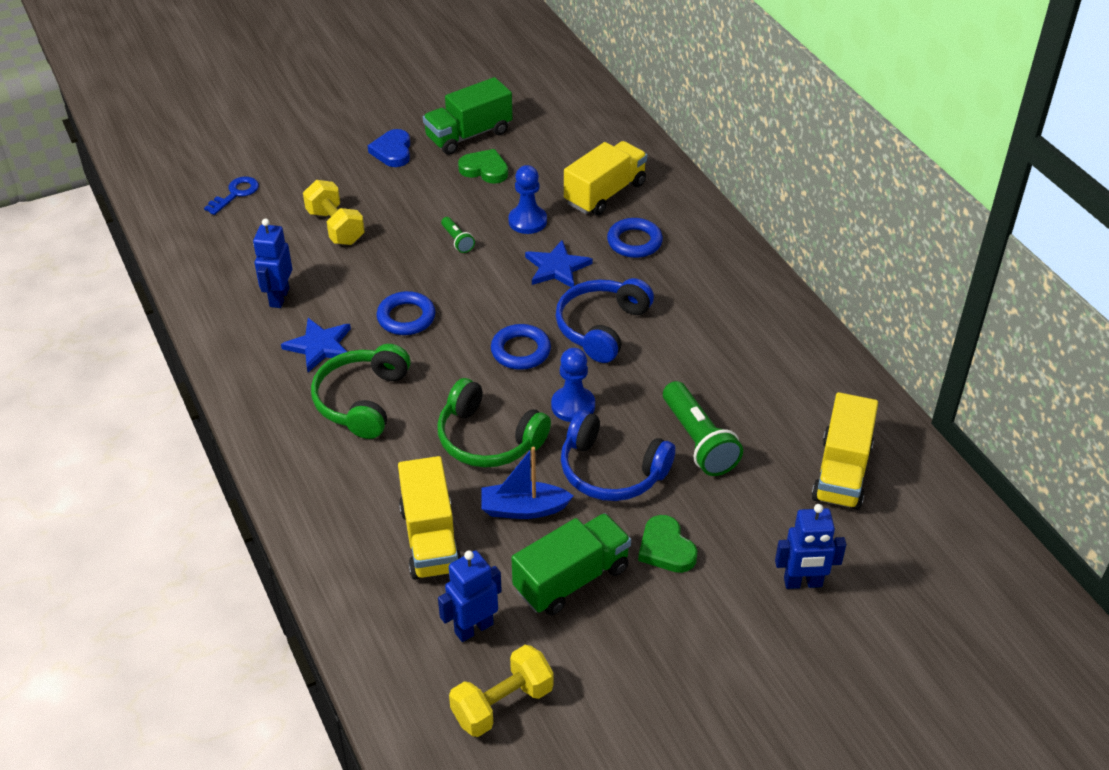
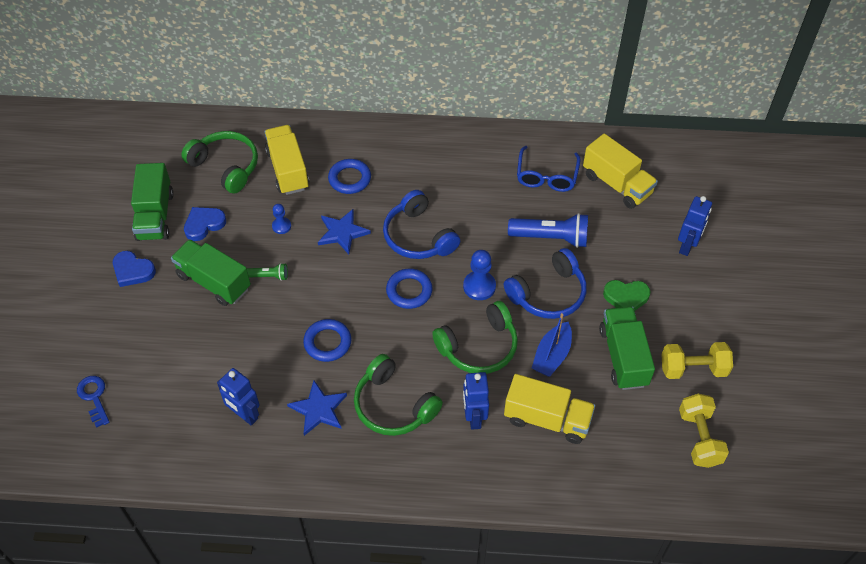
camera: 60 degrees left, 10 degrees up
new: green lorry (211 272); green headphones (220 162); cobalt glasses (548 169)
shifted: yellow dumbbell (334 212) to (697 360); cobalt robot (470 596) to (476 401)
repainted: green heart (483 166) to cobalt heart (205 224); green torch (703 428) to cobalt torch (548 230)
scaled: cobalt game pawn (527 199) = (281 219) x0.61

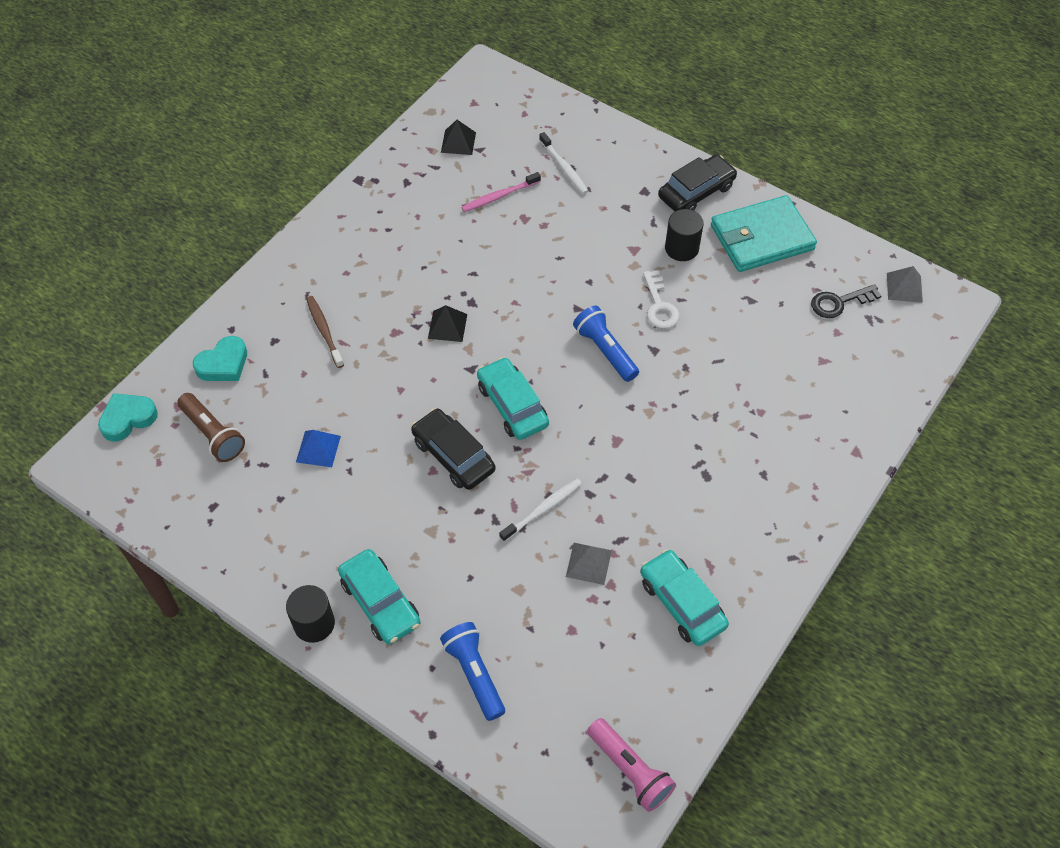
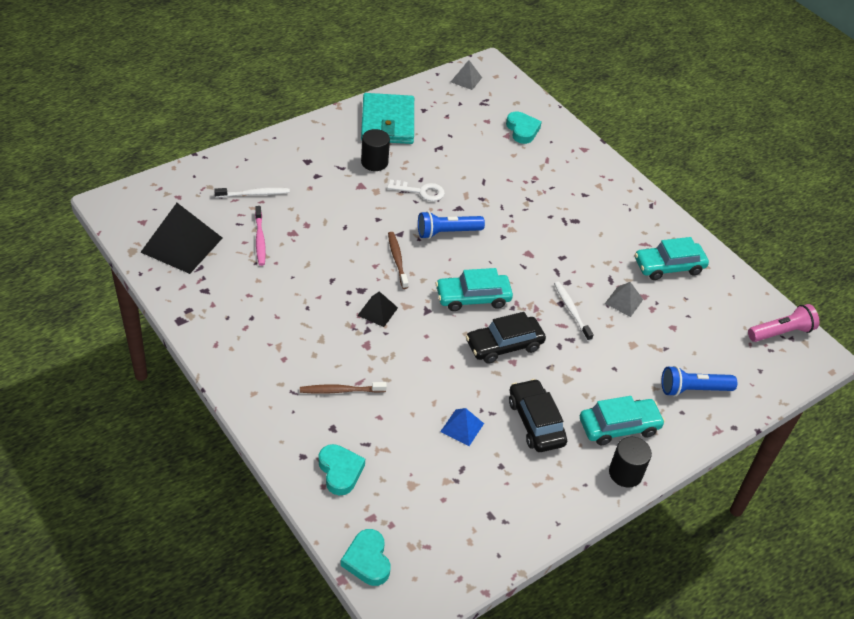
camera: 75 degrees left, 10 degrees down
gone: brown torch (211 427); jet-black door key (846 301)
new: brown tooth brush (398 260); teal heart (524 128)
shifted: jet-black automobile (697 183) to (538 415)
scaled: jet-black pyramid (458 137) = (181 238) x2.00

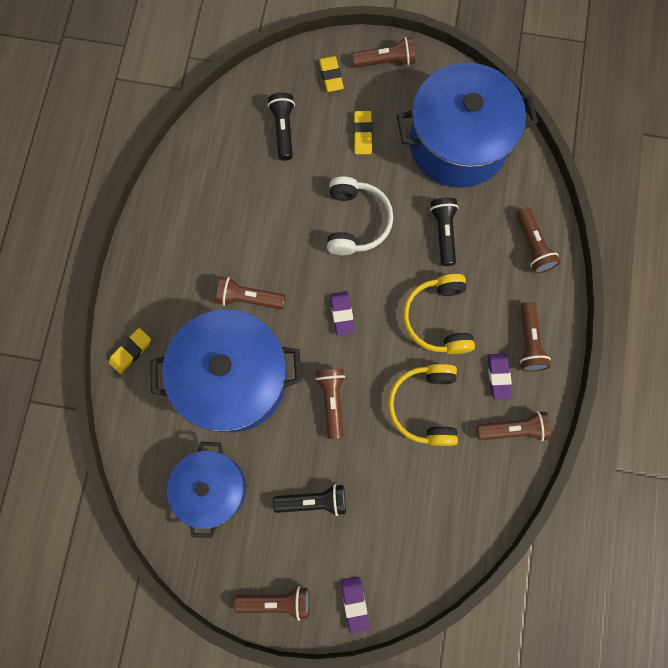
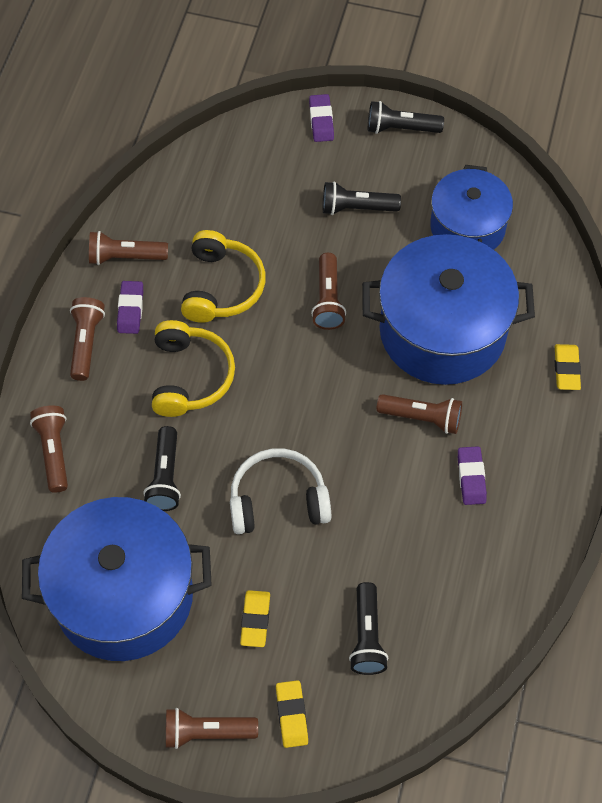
camera: 175 degrees left, 15 degrees down
shifted: royal purple pencil eraser (342 313) to (472 475)
repainted: brown torch (272 603) to jet-black torch (406 117)
rotated: yellow pencil eraser (130 351) = (568 367) 45 degrees counterclockwise; snow-white headphones (360 215) = (280 491) 75 degrees clockwise

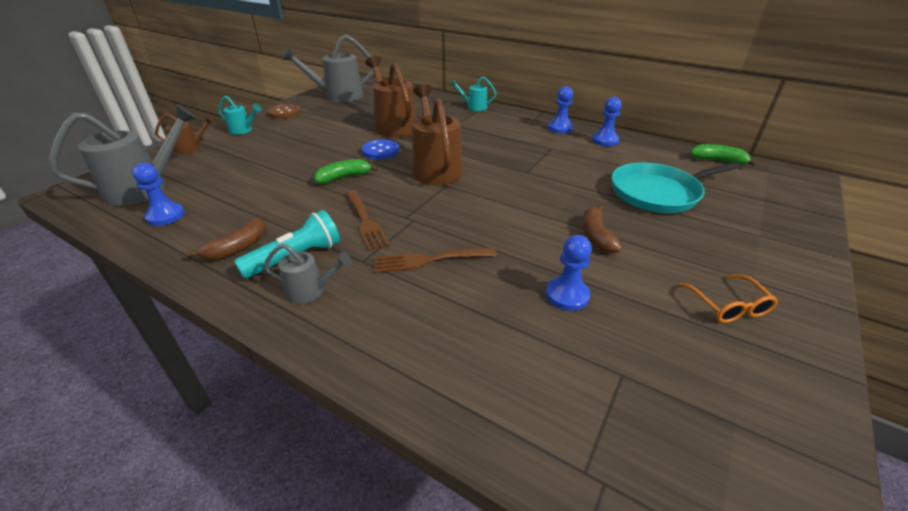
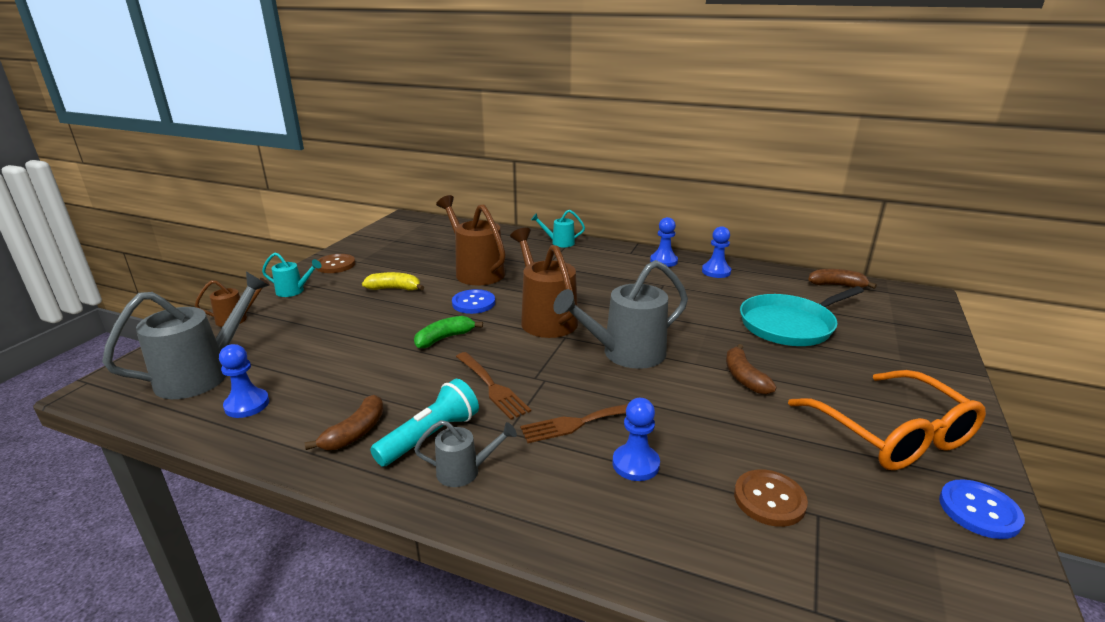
camera: 10 degrees left, 10 degrees down
new: yellow toy banana (393 281); brown button (771 498); cobalt button (982 509)
shifted: grey watering pot (328 68) to (620 314); cobalt game pawn (569 273) to (636 439)
repainted: green toy banana (724 155) to brown toy banana (842 279)
scaled: orange-coloured glasses (728 299) = (887 420) x2.04

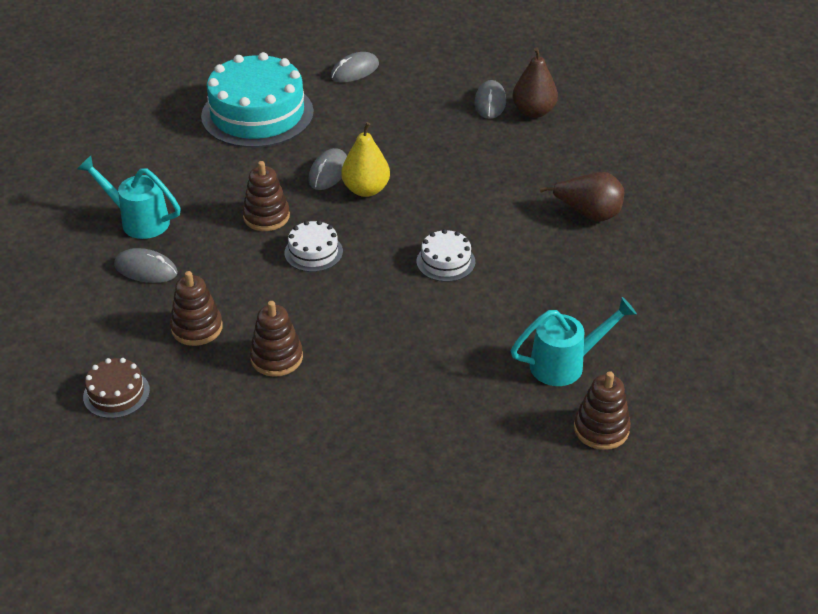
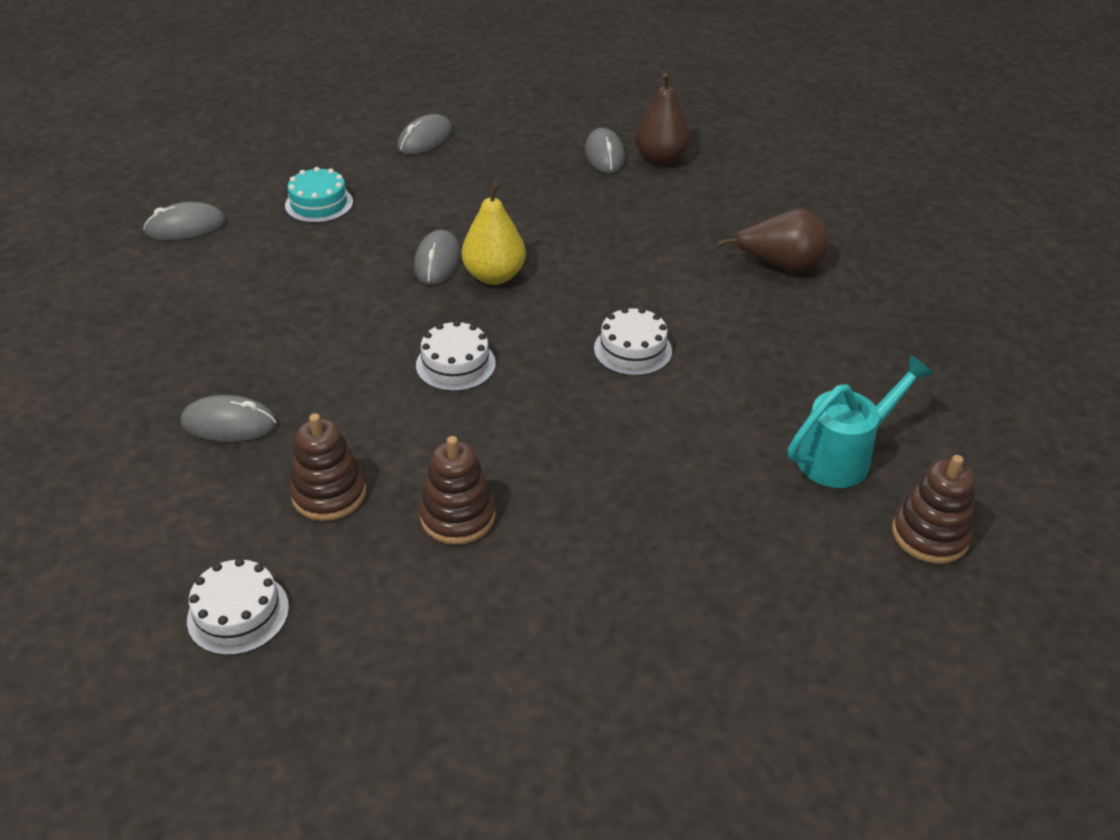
camera: 15 degrees left, 0 degrees up
gone: teal watering pot (129 197); brown ring stacker (266 196)
new: grey PC mouse (184 221)
repainted: brown layer cake (116 388) to snow-white layer cake (238 606)
scaled: teal layer cake (257 100) = (319 195) x0.46

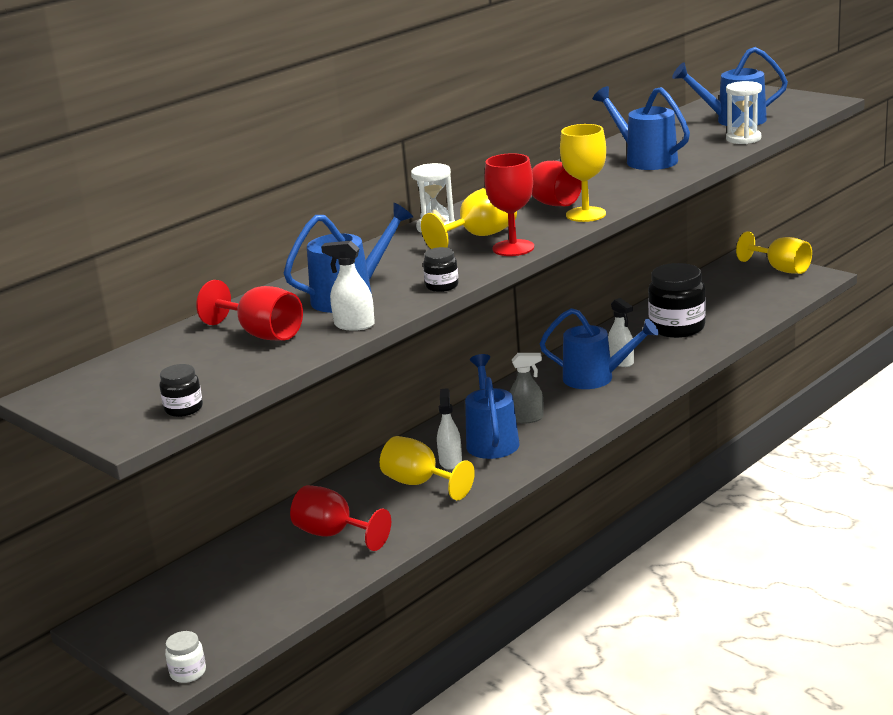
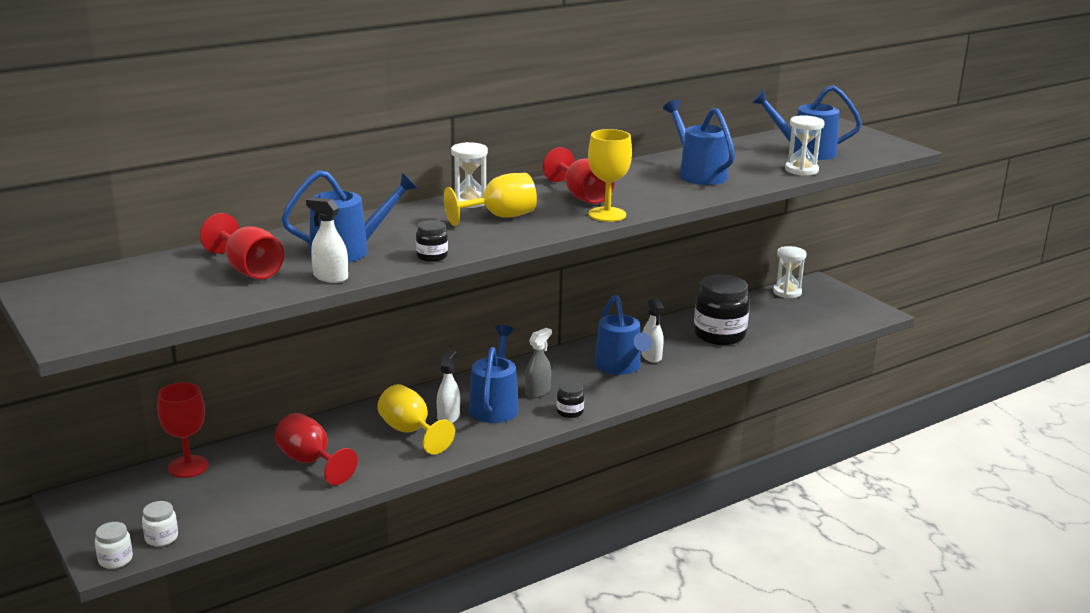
camera: 10 degrees right, 0 degrees up
gone: yellow chalice (774 252)
new: snow-white jam jar (160 523); snow-white sandglass (790 272)
shifted: jet-black jam jar (181 390) to (570 399); crimson chalice (509 204) to (183 430)
rotated: grey spray bottle (527 388) = (538 363) 60 degrees counterclockwise; cobalt watering pot (599 348) = (623 335) 45 degrees clockwise

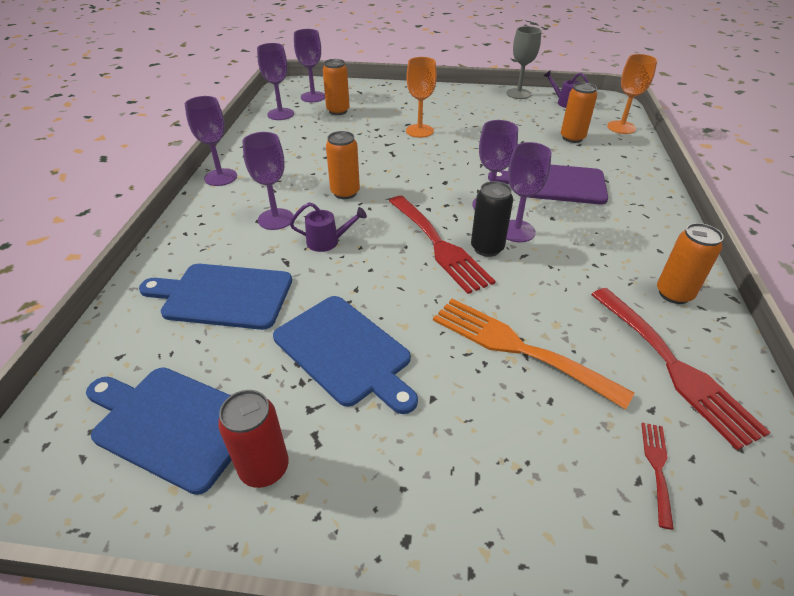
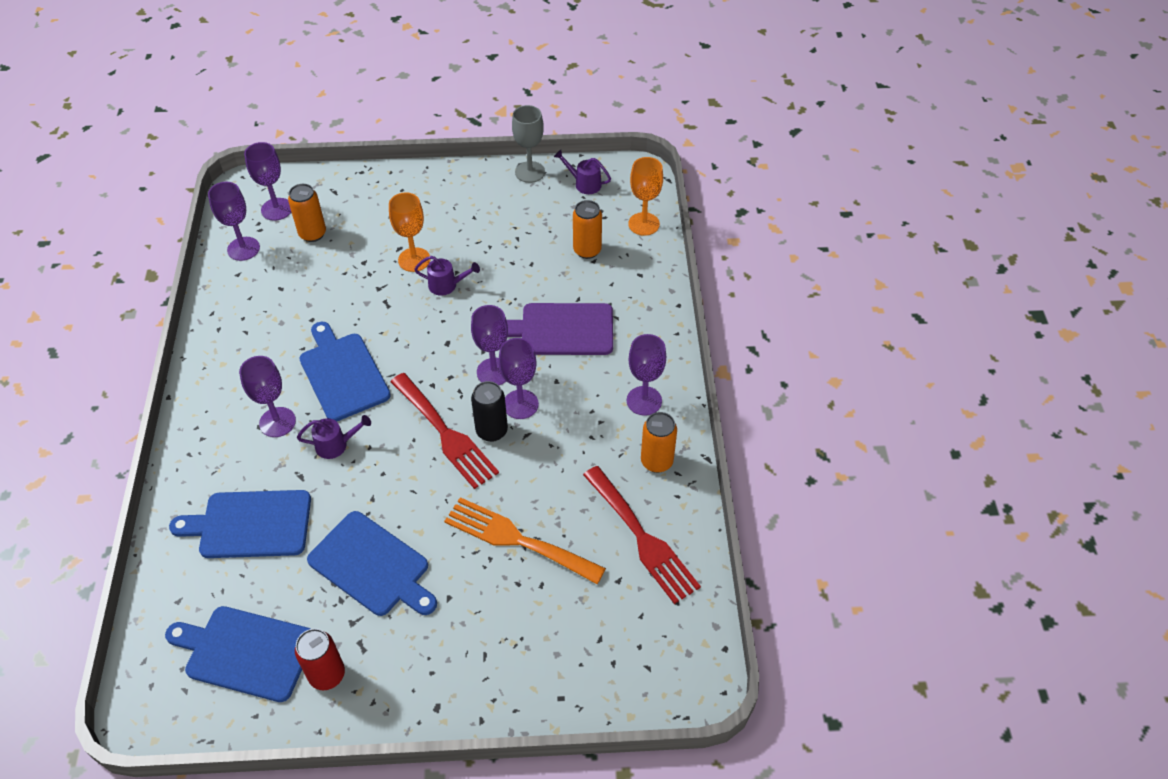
camera: 10 degrees left, 10 degrees up
gone: crimson table fork (657 476)
new: royal purple watering pot (447 276)
shifted: royal purple chalice (211 141) to (646 375)
swapped: orange-coloured soda can (343 165) to cobalt chopping board (345 371)

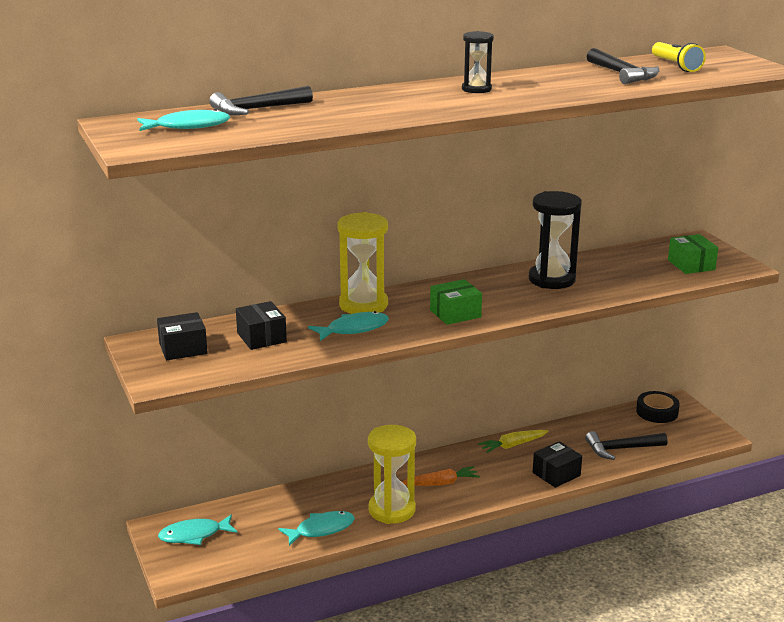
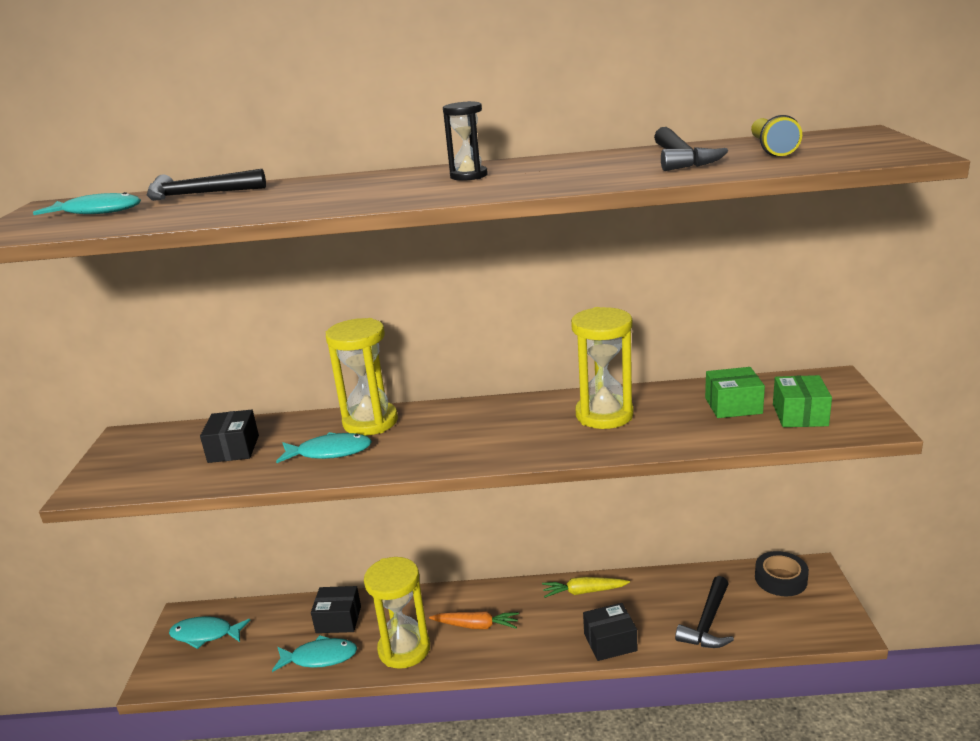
camera: 25 degrees right, 0 degrees up
shifted: jet-black parcel (182 336) to (336 609); green parcel (456 302) to (735 392)
repainted: jet-black sandglass (555 240) to yellow sandglass (602 368)
rotated: jet-black hammer (626 445) = (704 612) 75 degrees counterclockwise

